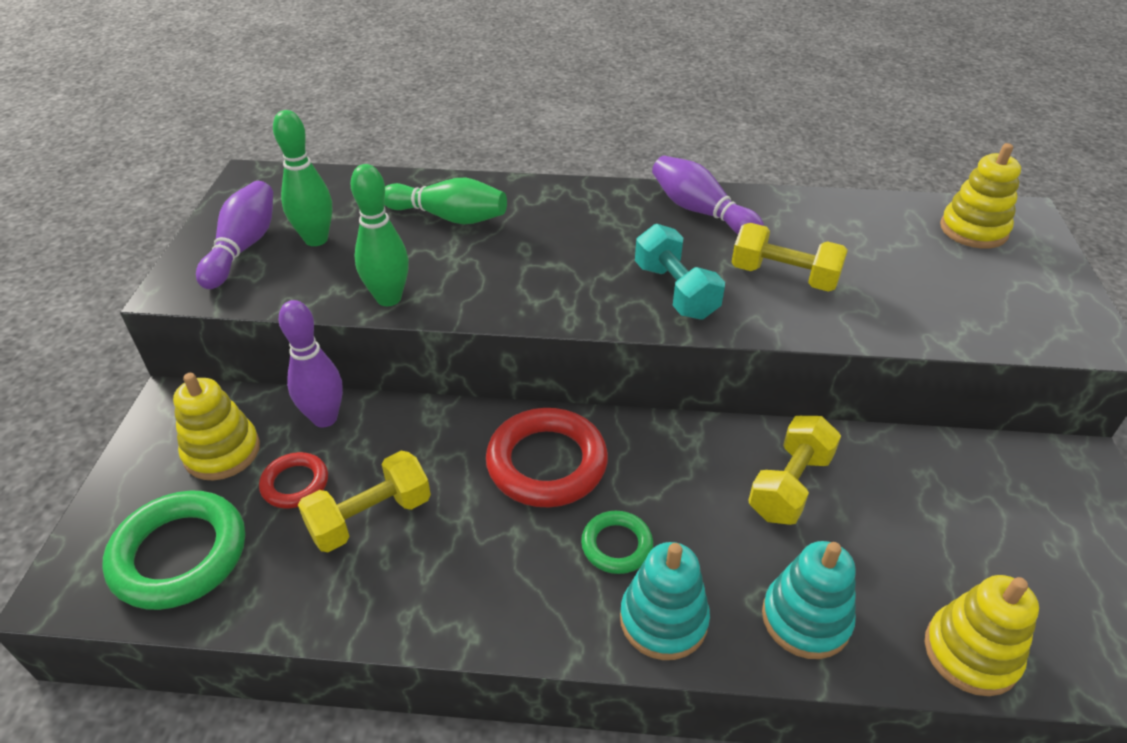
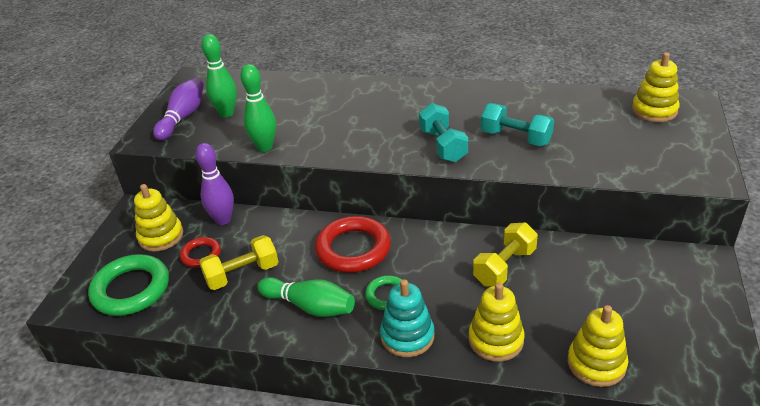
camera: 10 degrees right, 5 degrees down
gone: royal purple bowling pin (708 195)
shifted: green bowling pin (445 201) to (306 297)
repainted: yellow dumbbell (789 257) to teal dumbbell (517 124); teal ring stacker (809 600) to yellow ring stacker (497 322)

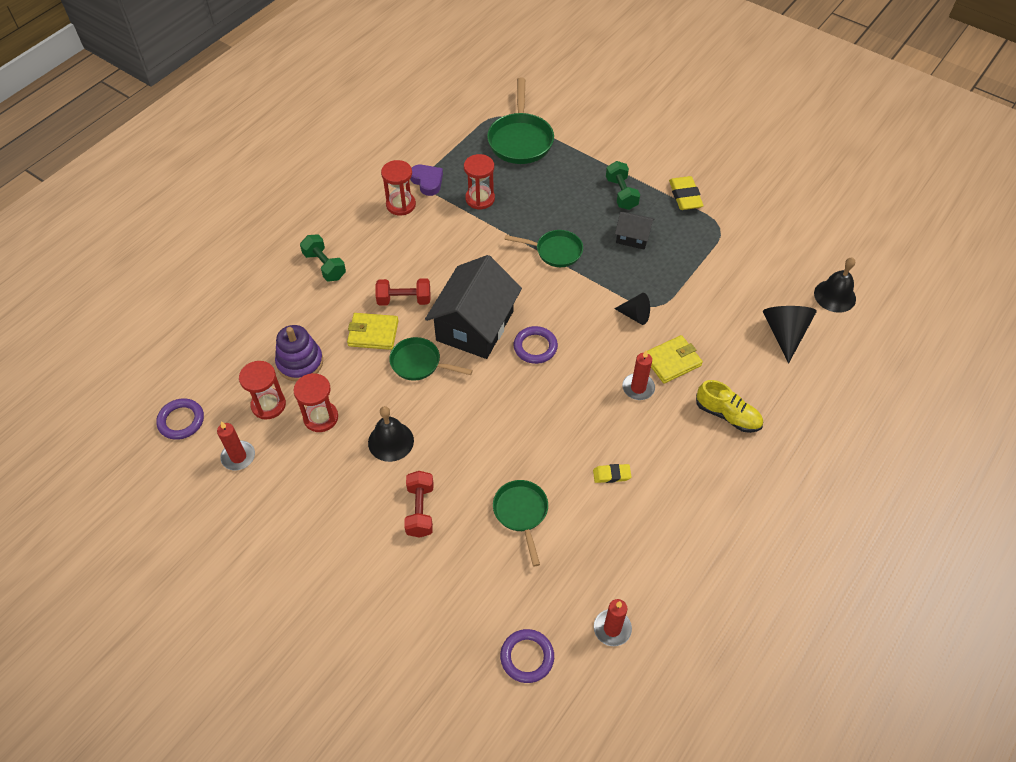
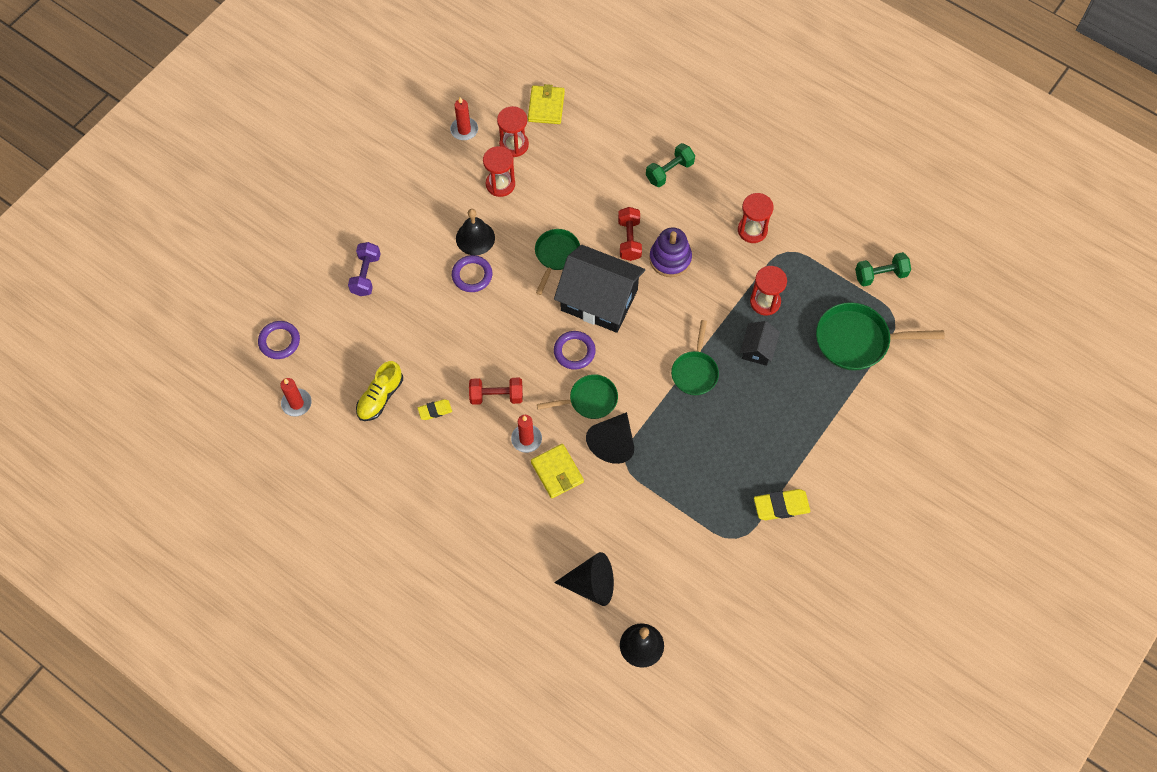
camera: 90 degrees right, 10 degrees up
gone: royal purple heart (426 180)
new: royal purple dumbbell (364 269)
shifted: royal purple ring (180 419) to (472 273); royal purple ring stacker (299 353) to (670 252); yellow card wallet (372 331) to (546 104); crimson dumbbell (418 504) to (496 391); green pan (520 523) to (577 396); green dumbbell (623 185) to (883 269); jet-black toy house (635 230) to (760 343); yellow lace-up shoe (729 406) to (379 391)
rotated: yellow pencil eraser (612 473) = (435 409) 75 degrees clockwise
scaled: jet-black cone (632 309) = (610 438) x1.59

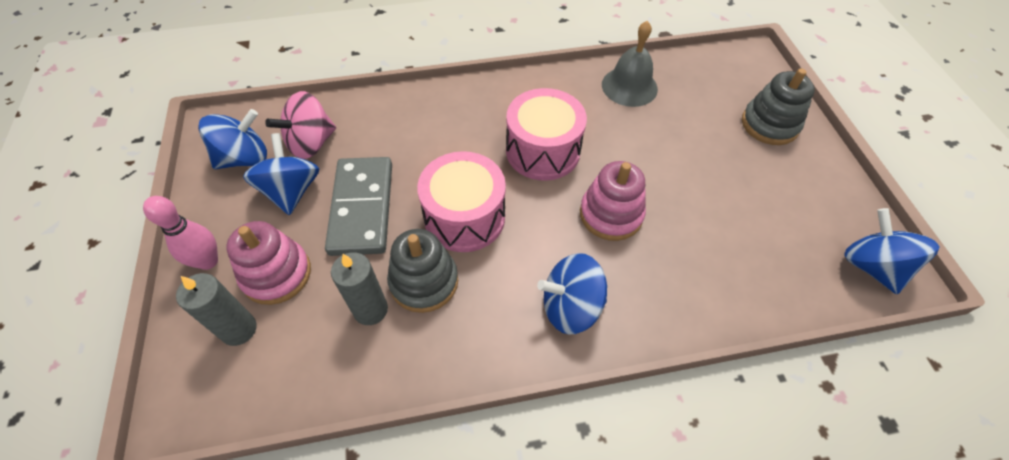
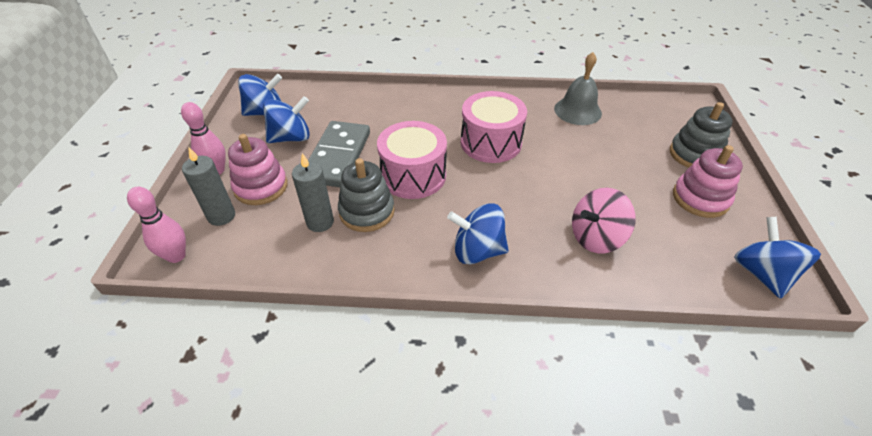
camera: 15 degrees right, 10 degrees down
new: rosy bowling pin (156 225)
shifted: rosy whirligig (300 125) to (604 220); rosy ring stacker (613 201) to (708 181)
rotated: cobalt whirligig (281 174) = (286 119) 60 degrees clockwise

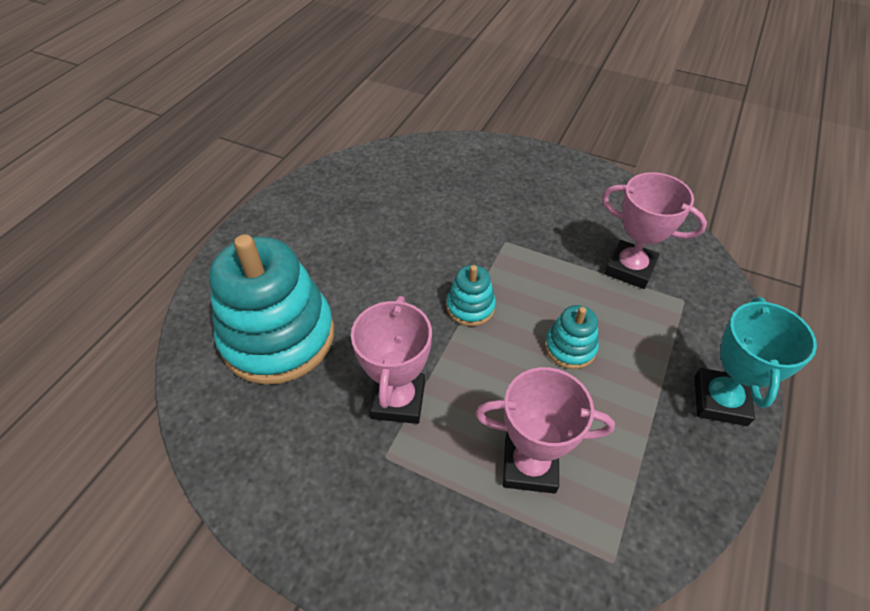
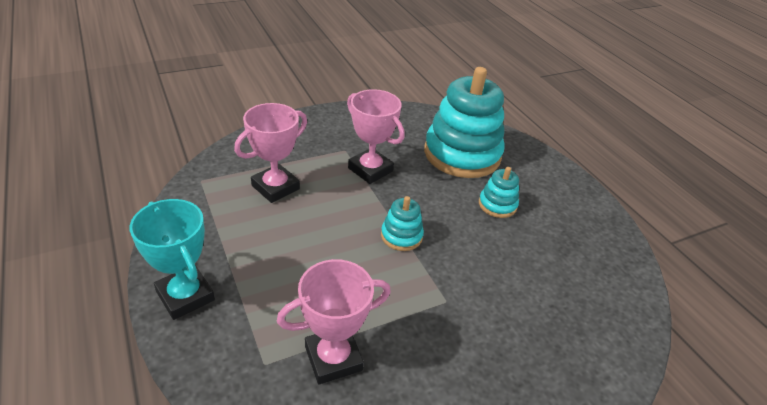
camera: 125 degrees right, 10 degrees down
shifted: teal ring stacker (572 337) to (499 192)

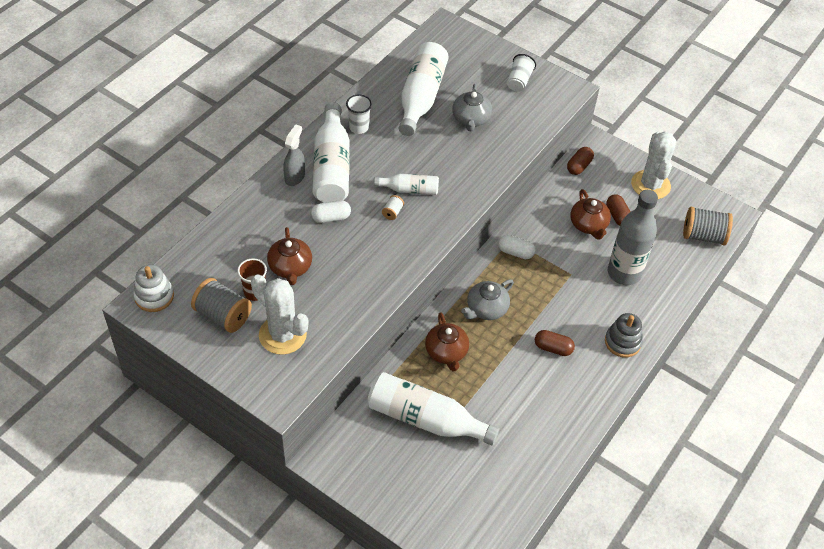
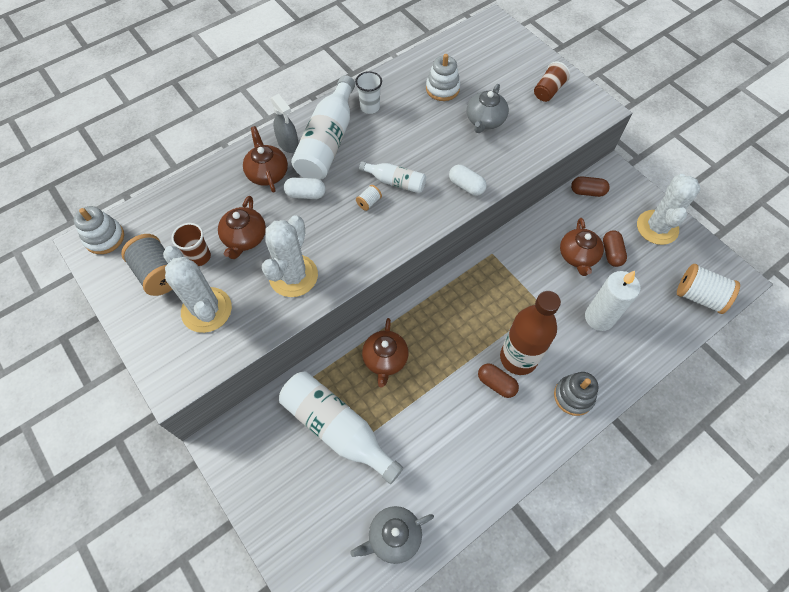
camera: 20 degrees right, 10 degrees up
new: brown china teapot (265 159); snow-white prickly plant (290 256); brown bottle (530 333)
shifted: grey china teapot (487 299) to (392 535); snow-white pill (517 247) to (468 180)
swapped: snow-white bottle (424 89) to snow-white ring stacker (443 77); grey bottle (633 237) to snow-white wax candle (612 301)
repainted: snow-white beaker (521 73) to brown beaker (552 81); grey spool (708 226) to snow-white spool (708 289)
rotated: grey spray bottle (294 155) = (284 123) 105 degrees clockwise; brown pill (580 161) = (590 186) 45 degrees clockwise

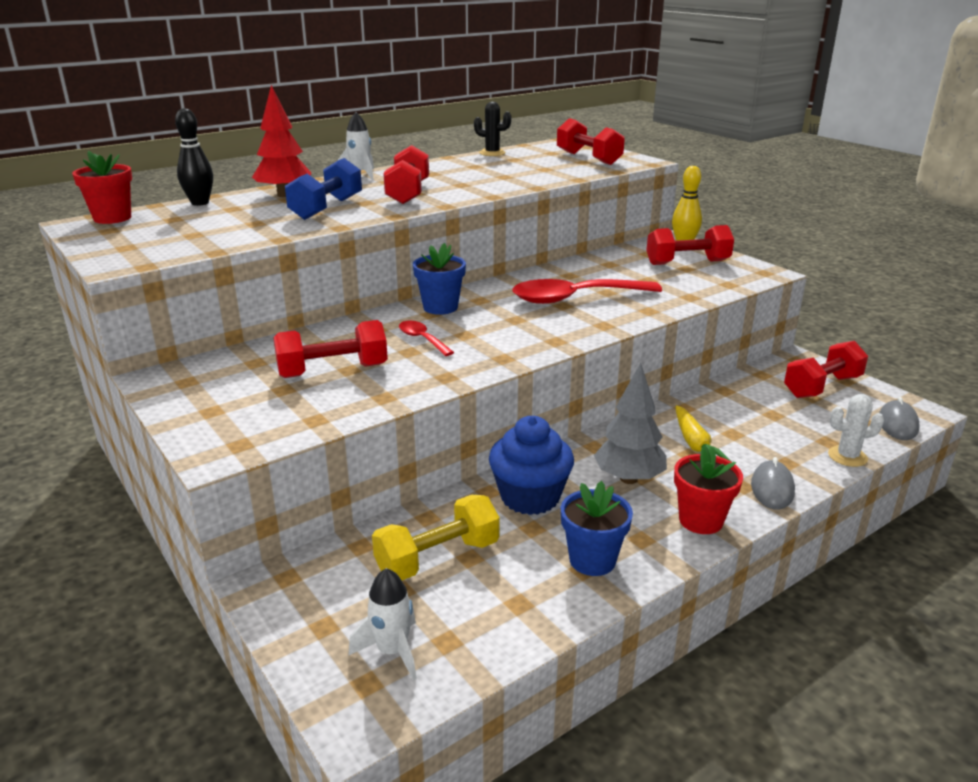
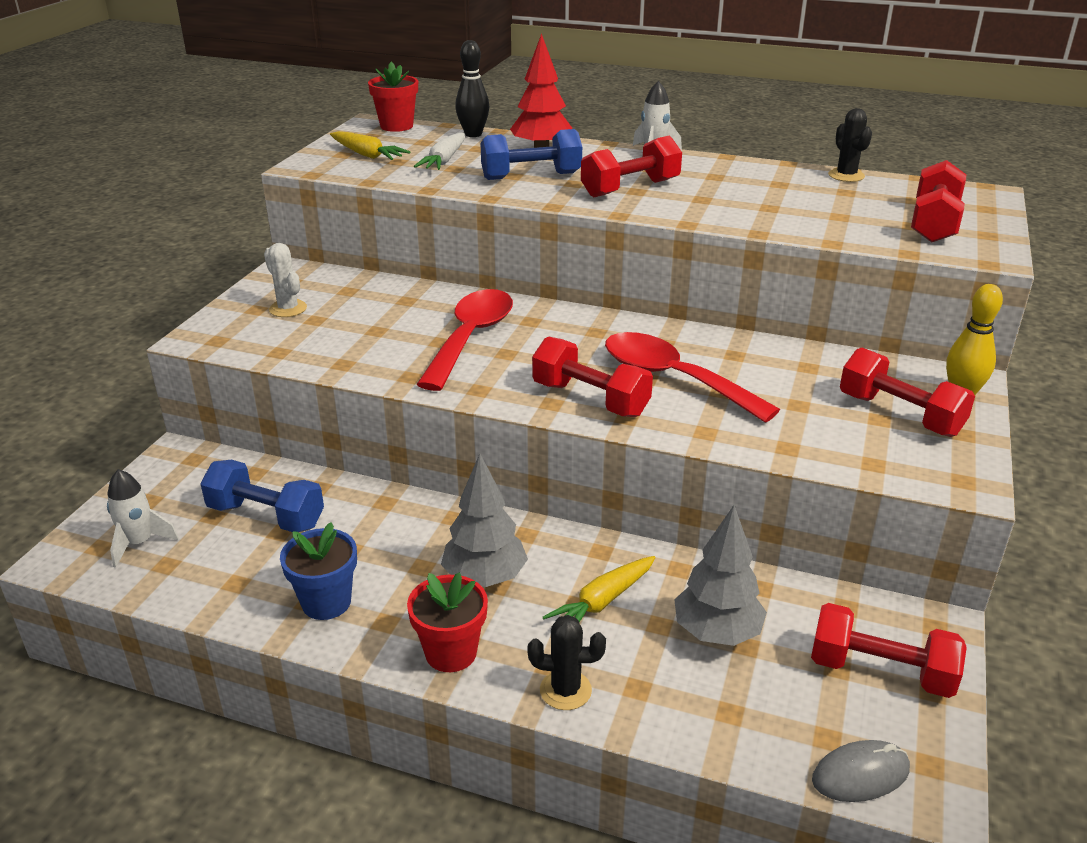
camera: 55 degrees right, 5 degrees up
gone: cobalt plant pot (439 279); cobalt fairy cake (531 465)
new: yellow root vegetable (370 145); snow-white root vegetable (439 151); grey fir tree (720 575)
shifted: crimson dumbbell (331 349) to (592 376); snow-white prickly plant (856 430) to (285 280)
swapped: grey PC mouse (773 483) to jet-black prickly plant (567 662)
repainted: yellow dumbbell (436 537) to cobalt dumbbell (262 496)
scaled: crimson teaspoon (426 338) = (464 340) x2.08

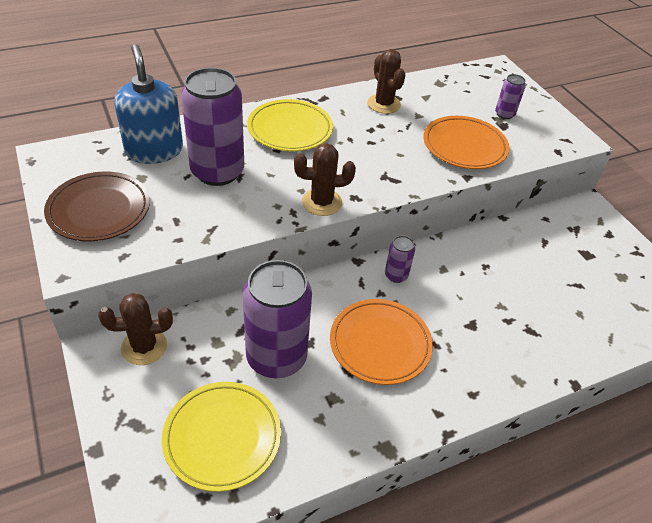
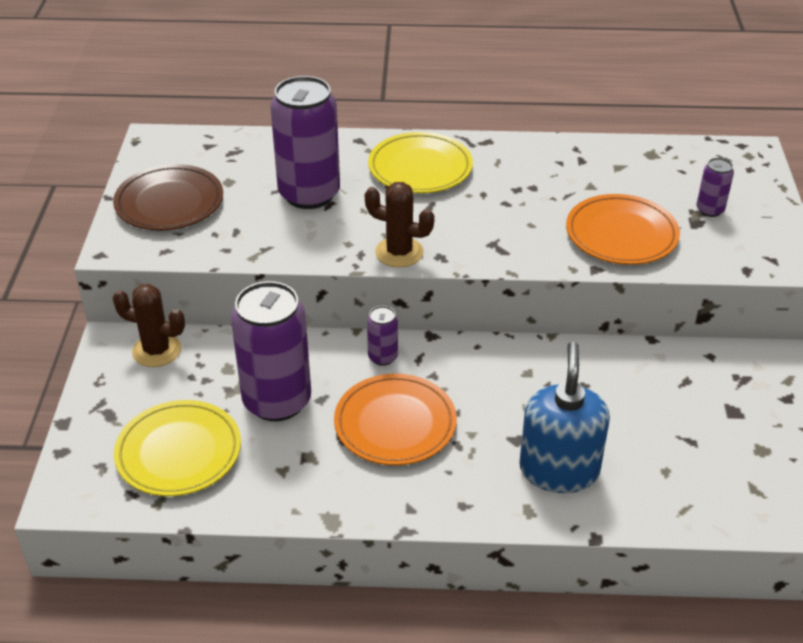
camera: 30 degrees right, 5 degrees down
gone: brown prickly plant (386 81)
shifted: cobalt soap pump (149 104) to (564 417); royal purple soda can (400 259) to (382 336)

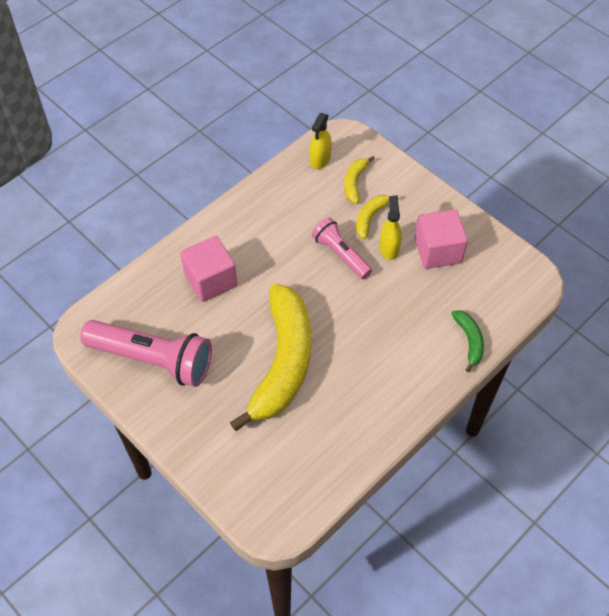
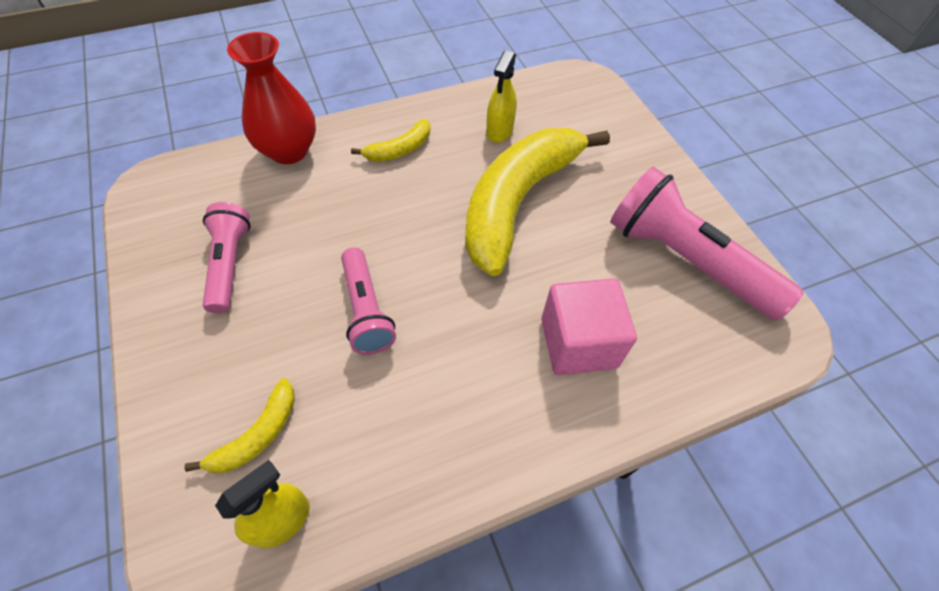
camera: 160 degrees left, 0 degrees up
shifted: yellow toy banana (377 217) to (390 140); yellow spray bottle (391 228) to (501 96)
swapped: rosy solid cube (441 239) to rosy torch (227 257); green toy banana (467 341) to crimson flower vase (271 98)

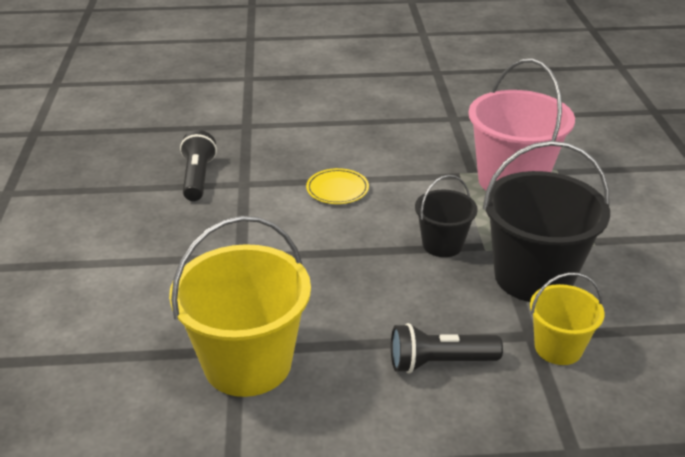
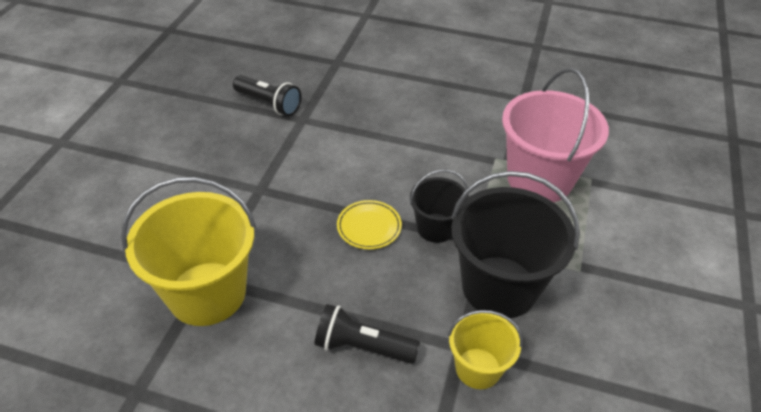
camera: 20 degrees right, 10 degrees up
shifted: yellow plate (337 186) to (369 224)
rotated: jet-black torch (198 165) = (267 95) 105 degrees clockwise

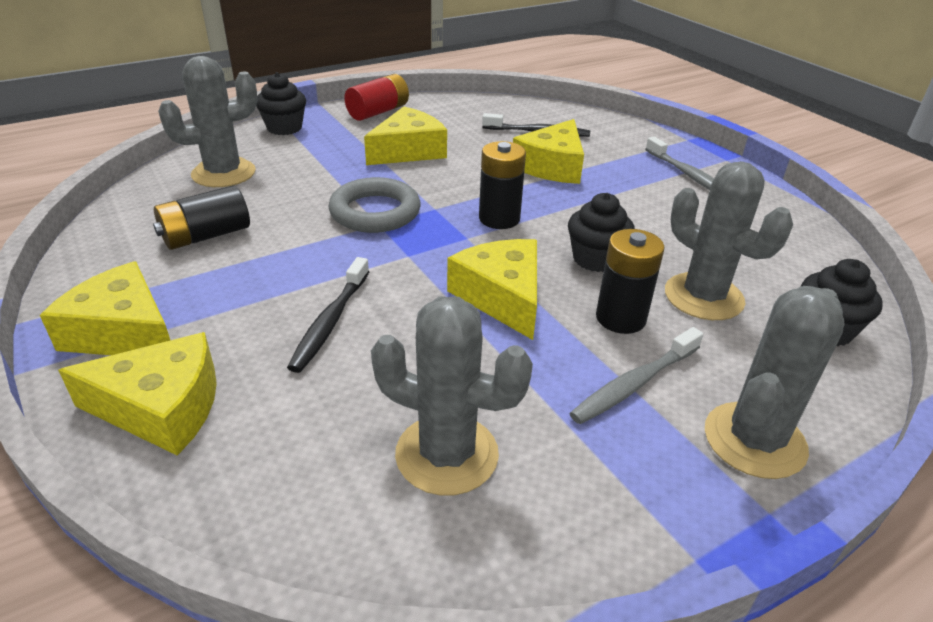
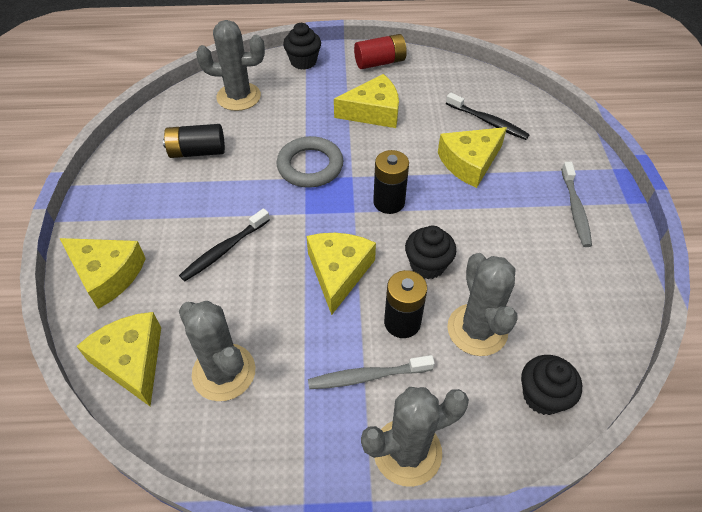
camera: 30 degrees right, 15 degrees up
shifted: yellow cheese (105 308) to (118 359)

